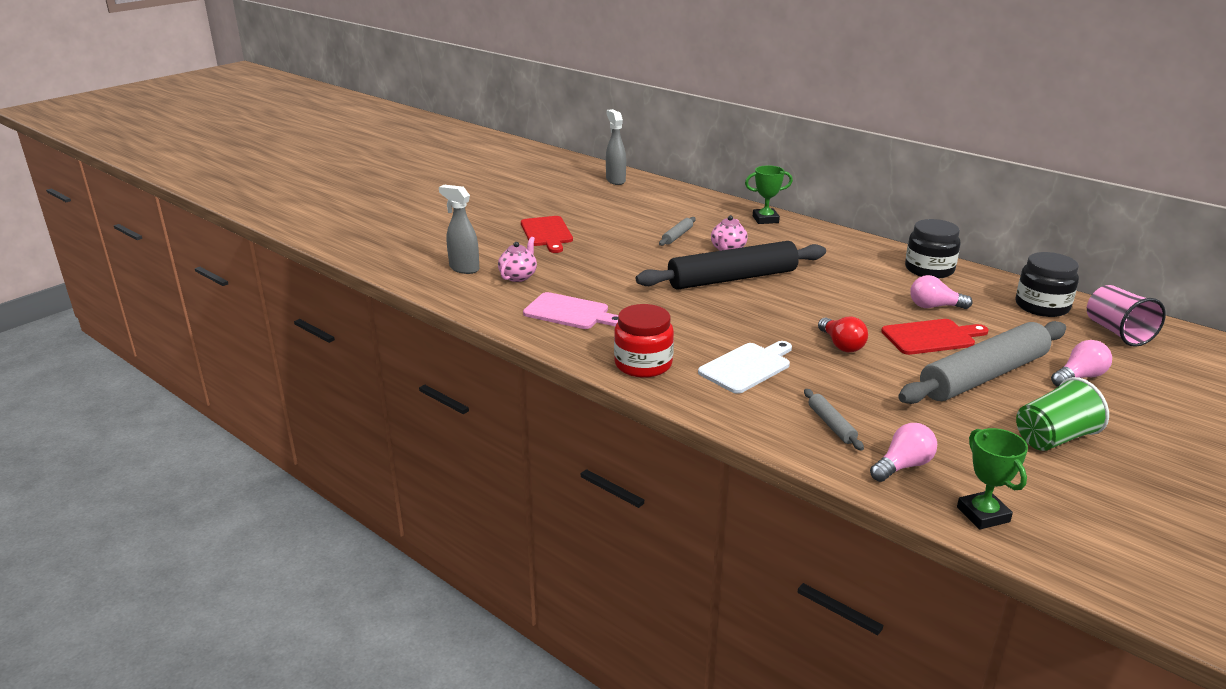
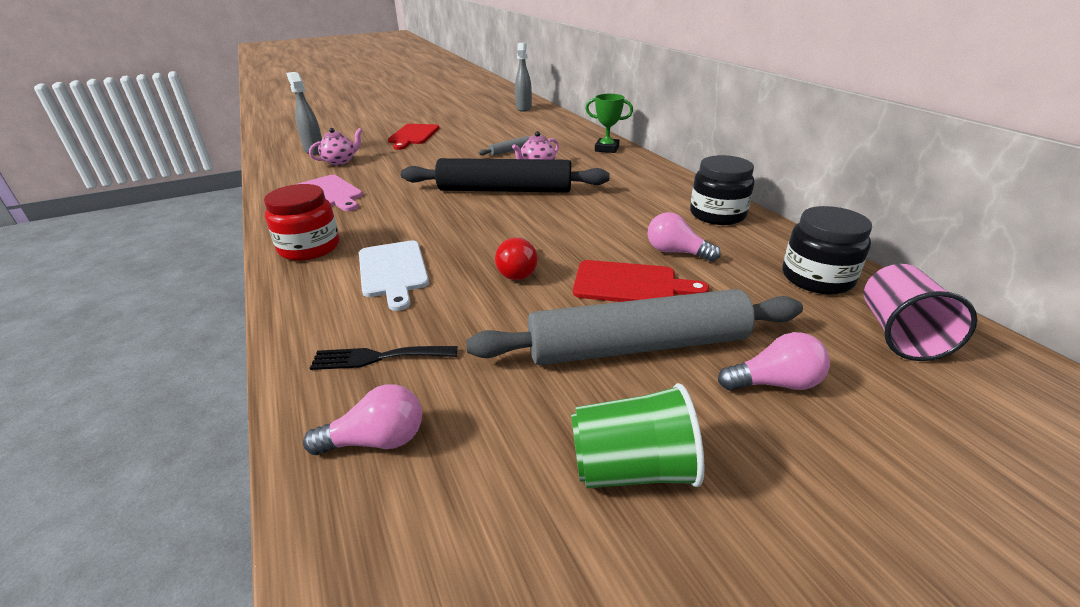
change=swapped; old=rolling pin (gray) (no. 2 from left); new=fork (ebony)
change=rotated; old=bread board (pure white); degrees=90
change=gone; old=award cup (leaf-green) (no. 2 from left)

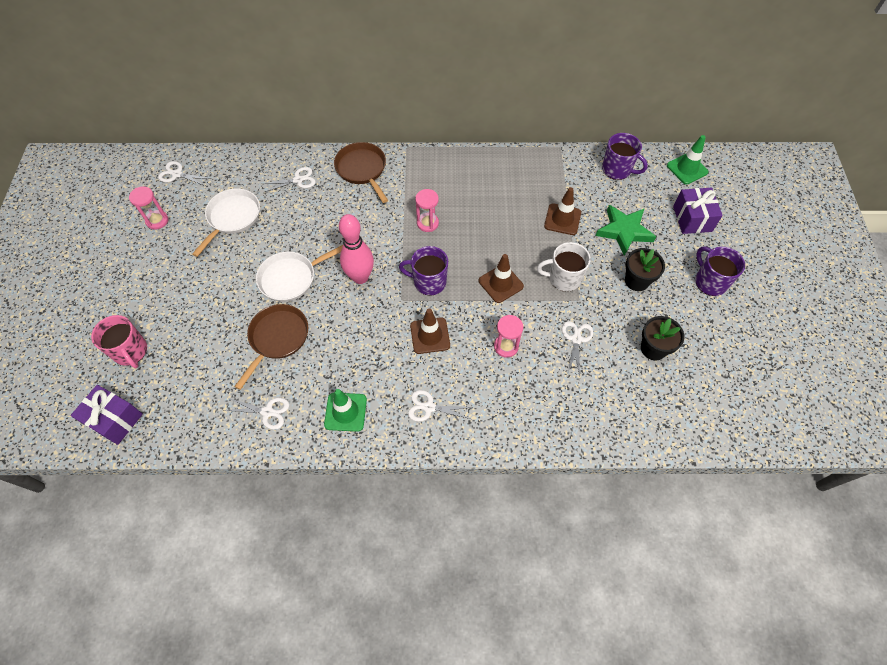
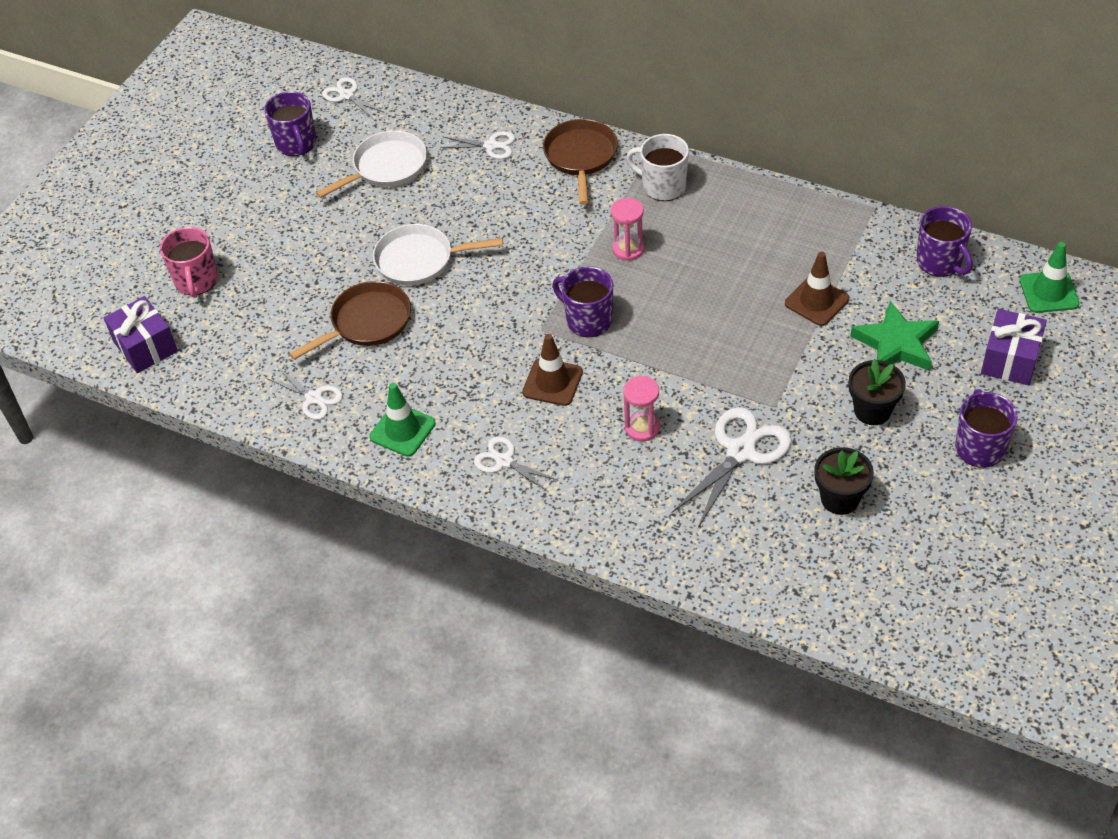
change=swapped; old=sand timer (rosy) (no. 1 from left); new=mug (royal purple) (no. 1 from left)
change=shifted; old=mug (pure white)
change=scaled; old=pair of scissors (pure white) (no. 5 from left); factor=1.71
change=gone; old=tenpin (rosy)
change=gone; old=traffic cone (russet) (no. 2 from left)

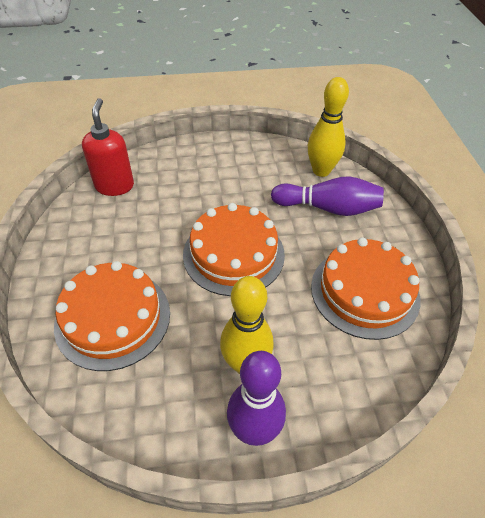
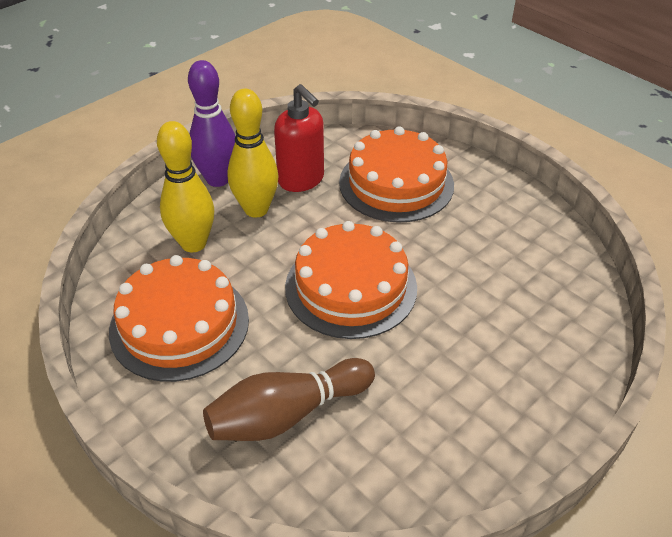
change=shifted; old=tenpin (bright yellow) (no. 2 from left in the first image); new=tenpin (bright yellow) (no. 1 from left)
change=repainted; old=tenpin (royal purple) (no. 2 from left); new=tenpin (russet)
change=shifted; old=soap pump (scarlet)

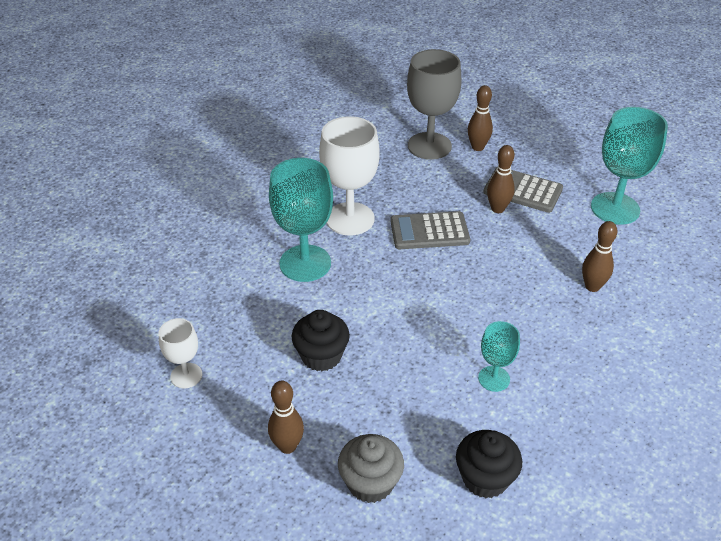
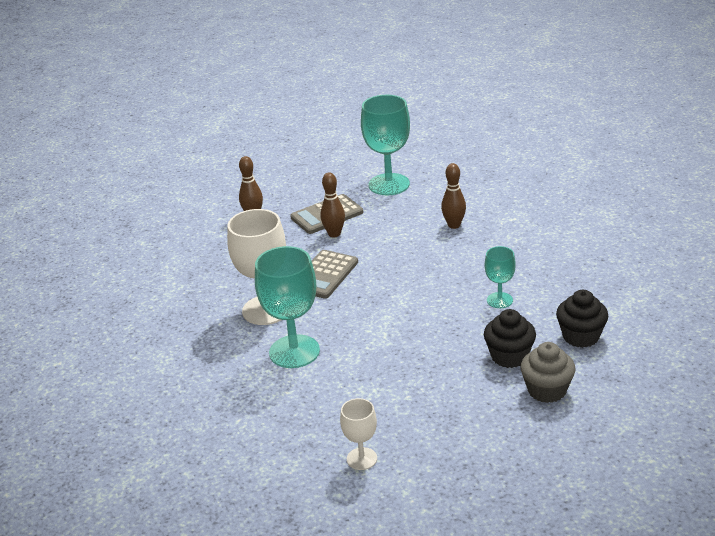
change=shifted; old=cupcake (ebony) (no. 1 from left)
change=gone; old=tenpin (russet) (no. 1 from left)
change=gone; old=chalice (gray)

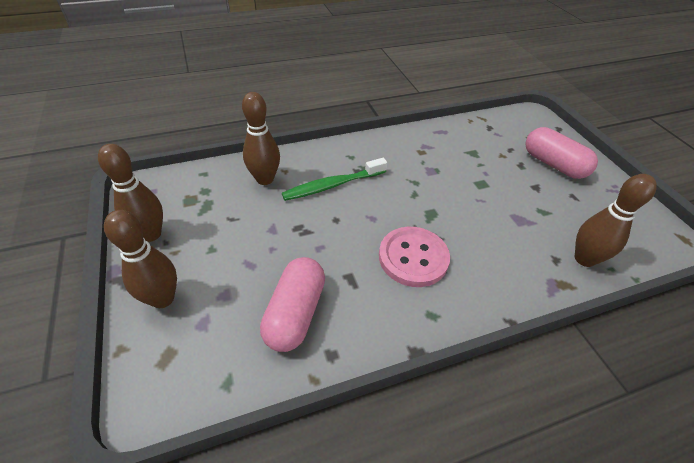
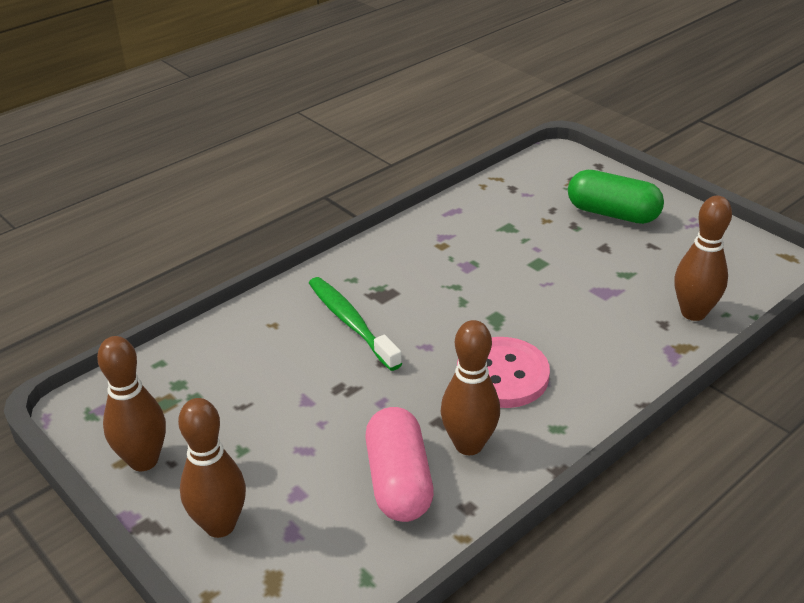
change=rotated; old=toothbrush (leaf-green); degrees=105
change=shifted; old=tenpin (russet) (no. 3 from left)
change=repainted; old=pill (rosy) (no. 2 from left); new=pill (leaf-green)

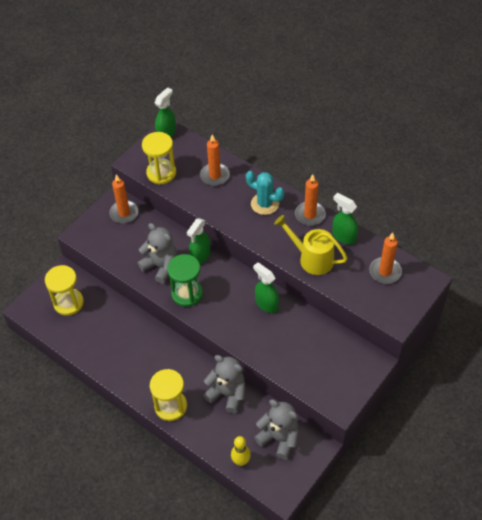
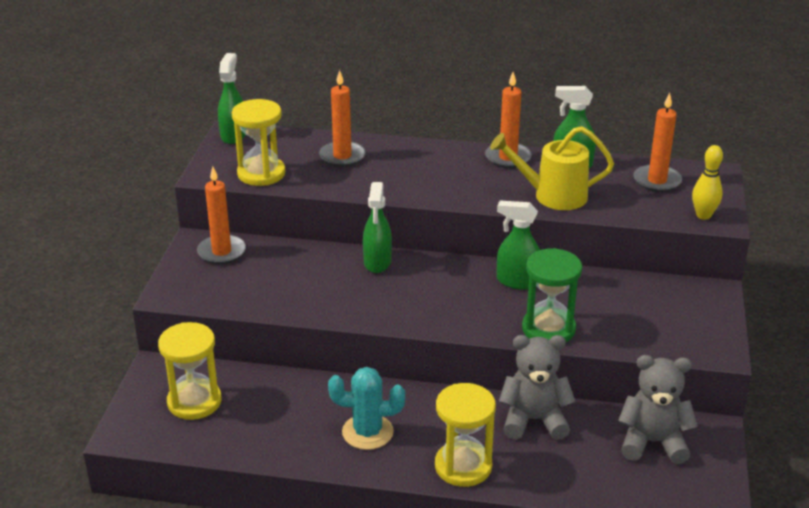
change=shifted; old=prickly plant (teal)
change=shifted; old=sand timer (leaf-green)
change=shifted; old=tenpin (bright yellow)
change=gone; old=stuffed bear (gray) (no. 1 from left)

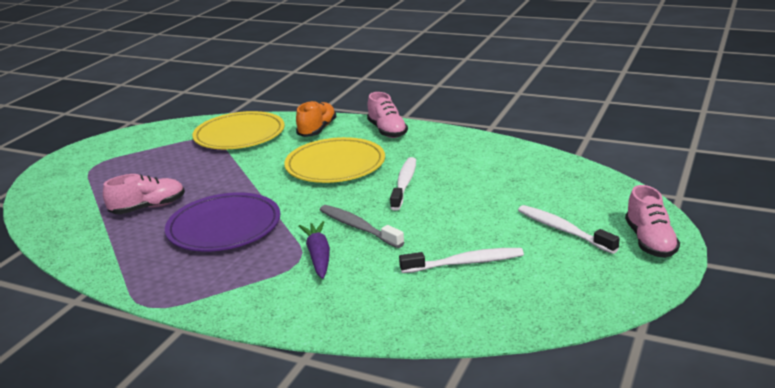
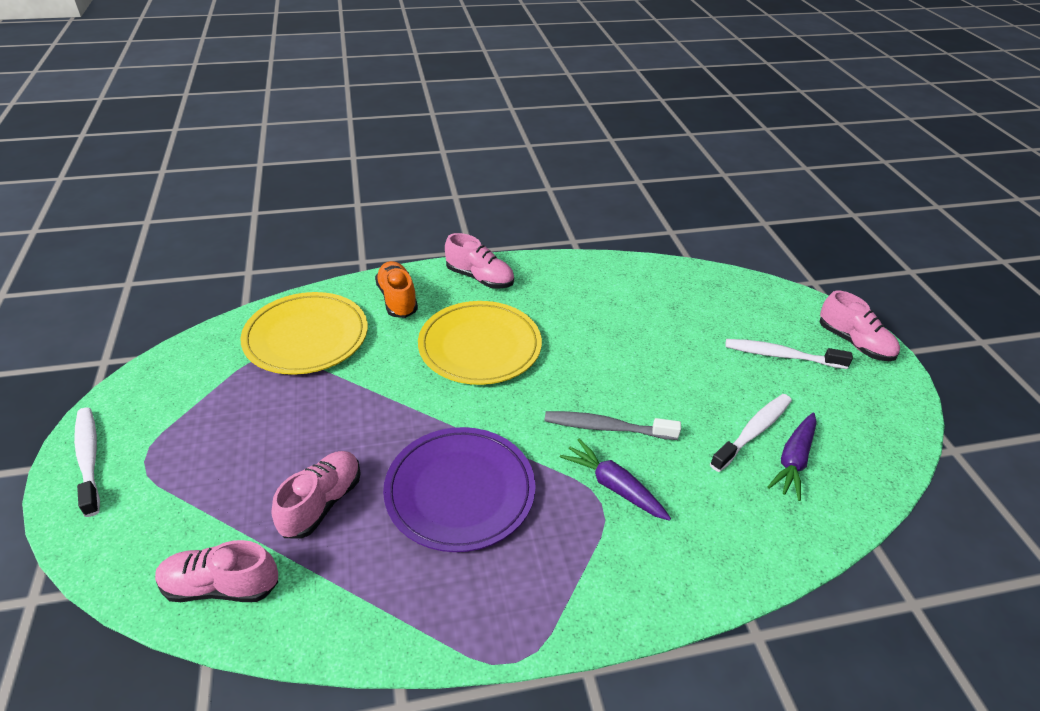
change=shifted; old=toothbrush (pure white) (no. 1 from left)
change=new; new=shoe (rosy) (no. 1 from left)
change=new; new=toy carrot (royal purple) (no. 2 from left)

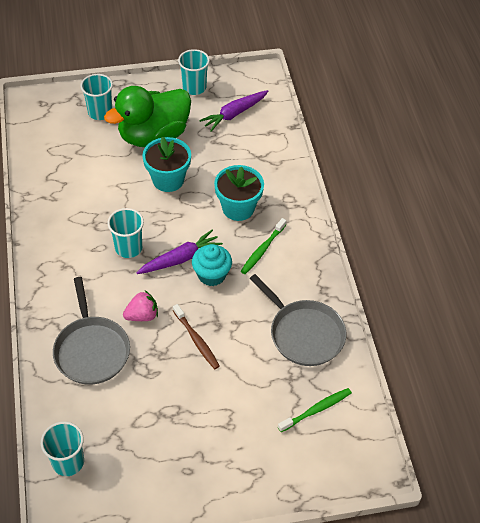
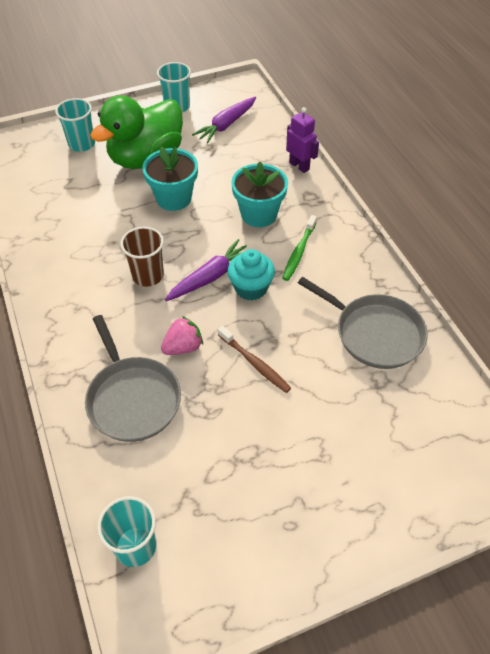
change=repainted; old=tumbler (teal) (no. 3 from left); new=tumbler (russet)
change=new; new=toy robot (royal purple)
change=gone; old=toothbrush (leaf-green) (no. 2 from left)

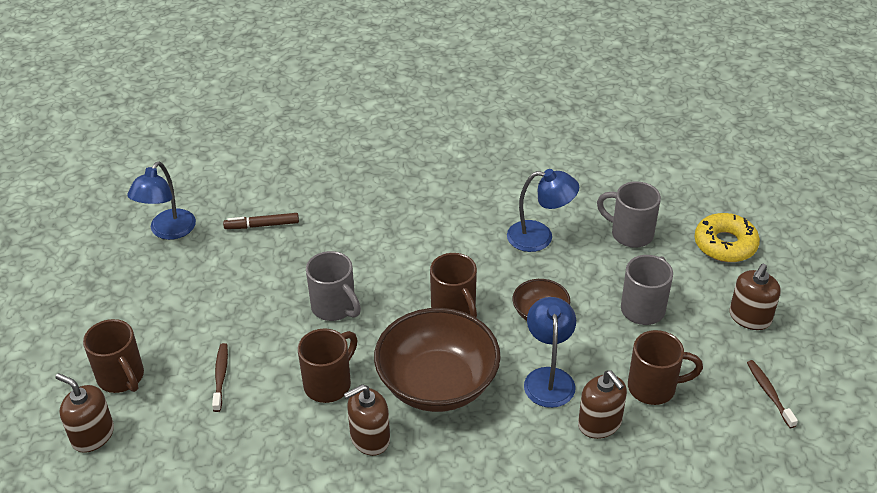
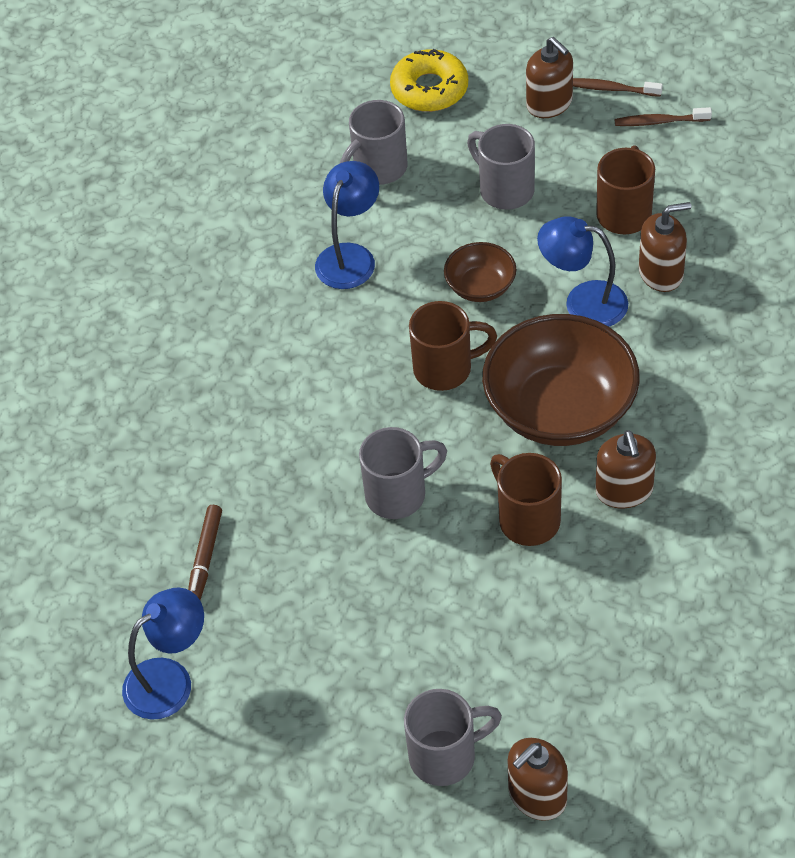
change=rotated; old=reading lamp (royal blue) (no. 1 from left); degrees=-75
change=repainted; old=mug (russet) (no. 1 from left); new=mug (gray) (no. 3 from left)
change=shifted; old=toothbrush (russet) (no. 1 from left)

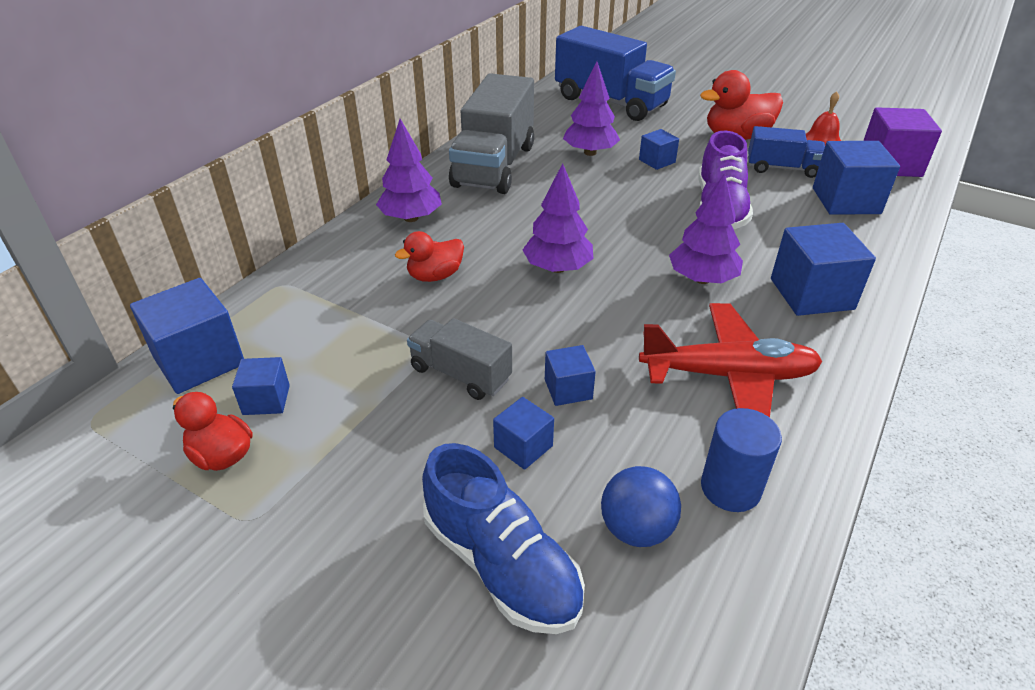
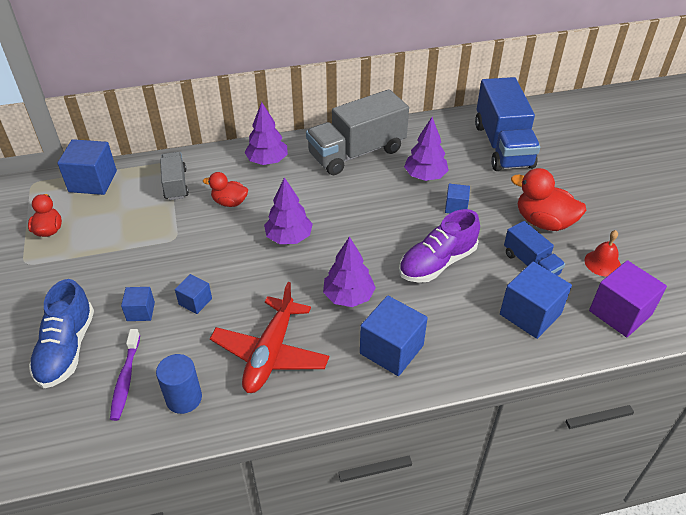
change=swapped; old=play ball (royal blue); new=toothbrush (royal purple)
change=shifted; old=truck (gray) (no. 1 from left)
change=rotated; old=aeroplane (scarlet); degrees=60
change=gone; old=cube (royal blue) (no. 2 from left)

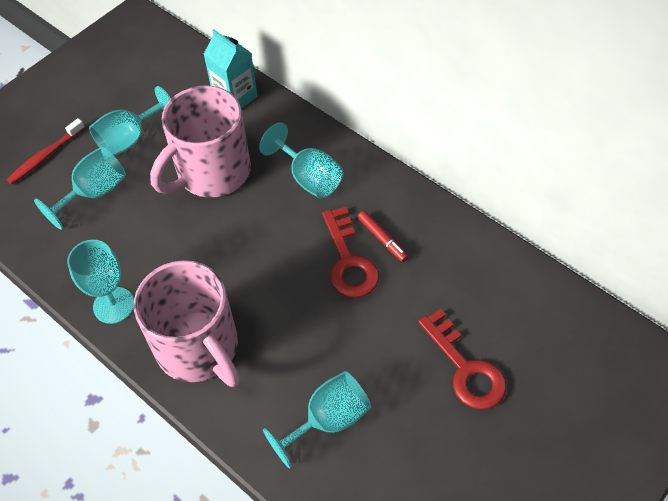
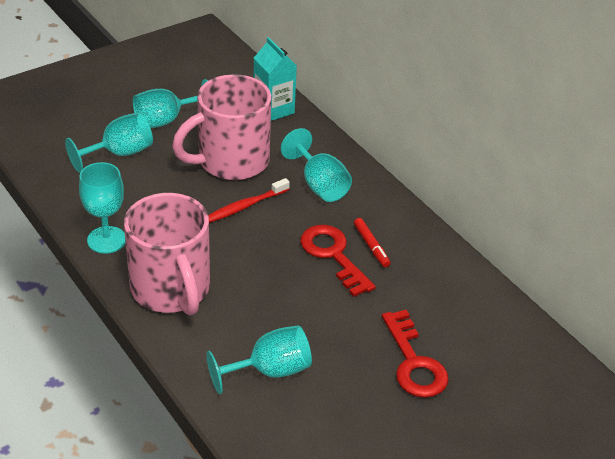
change=shifted; old=toothbrush (scarlet)
change=rotated; old=door key (scarlet) (no. 1 from left); degrees=150

